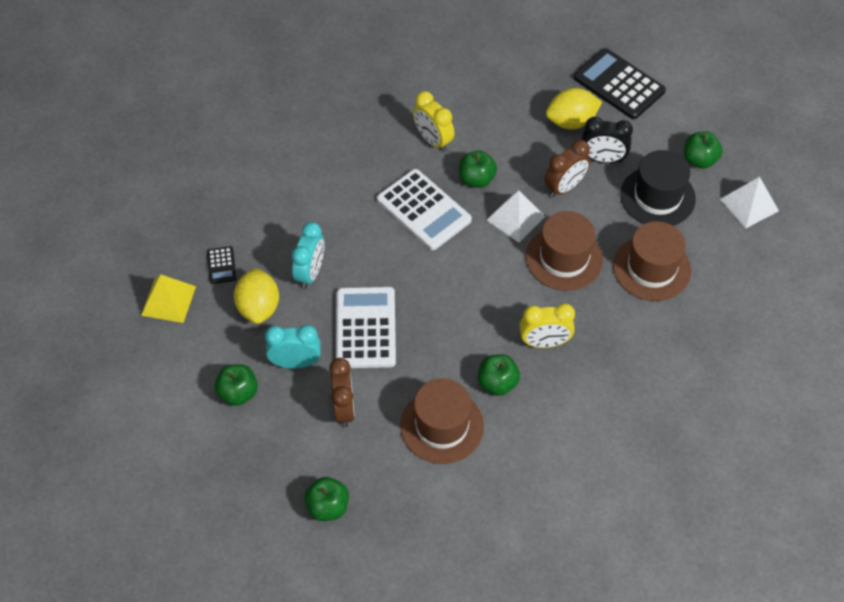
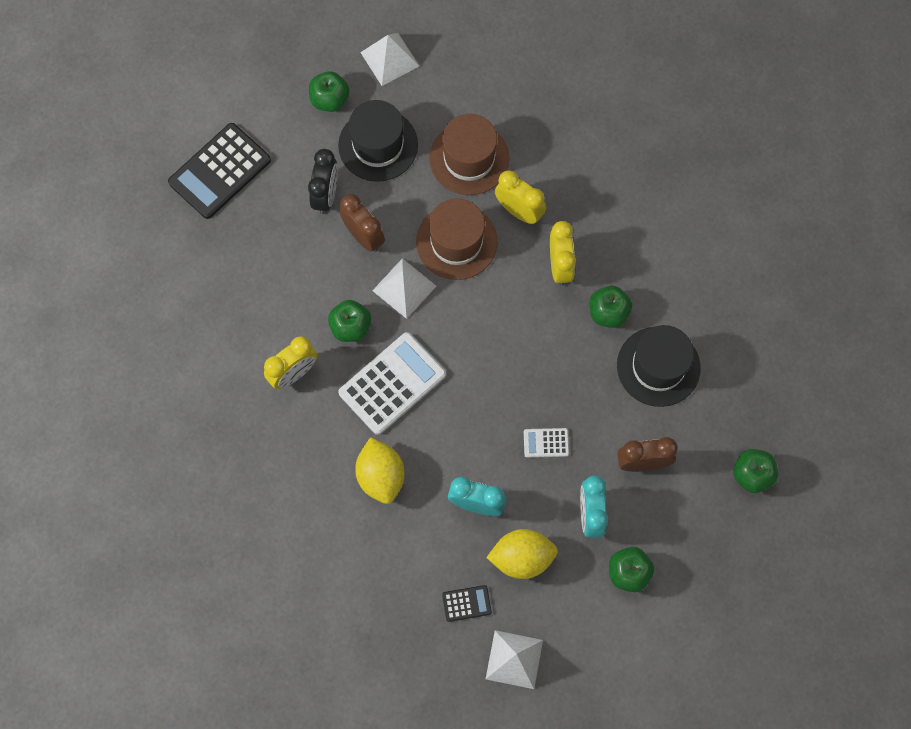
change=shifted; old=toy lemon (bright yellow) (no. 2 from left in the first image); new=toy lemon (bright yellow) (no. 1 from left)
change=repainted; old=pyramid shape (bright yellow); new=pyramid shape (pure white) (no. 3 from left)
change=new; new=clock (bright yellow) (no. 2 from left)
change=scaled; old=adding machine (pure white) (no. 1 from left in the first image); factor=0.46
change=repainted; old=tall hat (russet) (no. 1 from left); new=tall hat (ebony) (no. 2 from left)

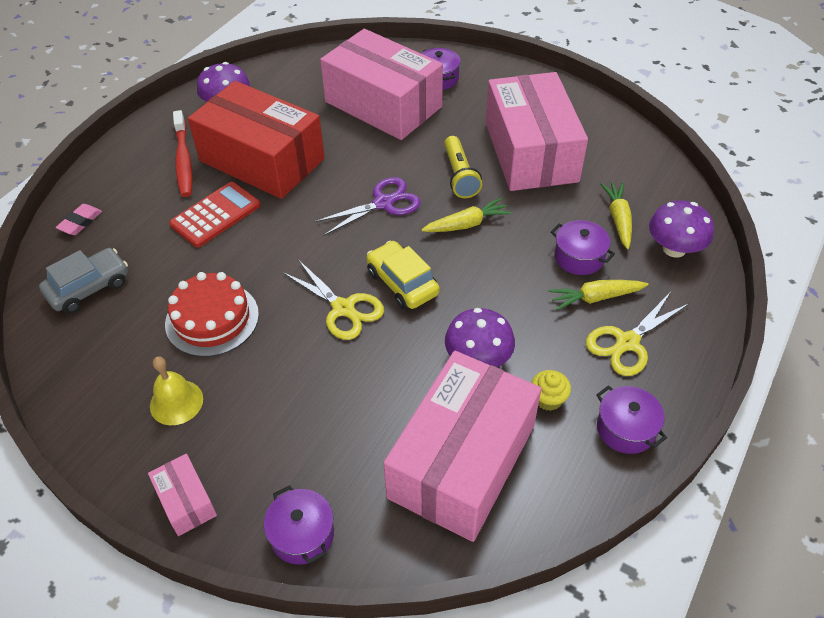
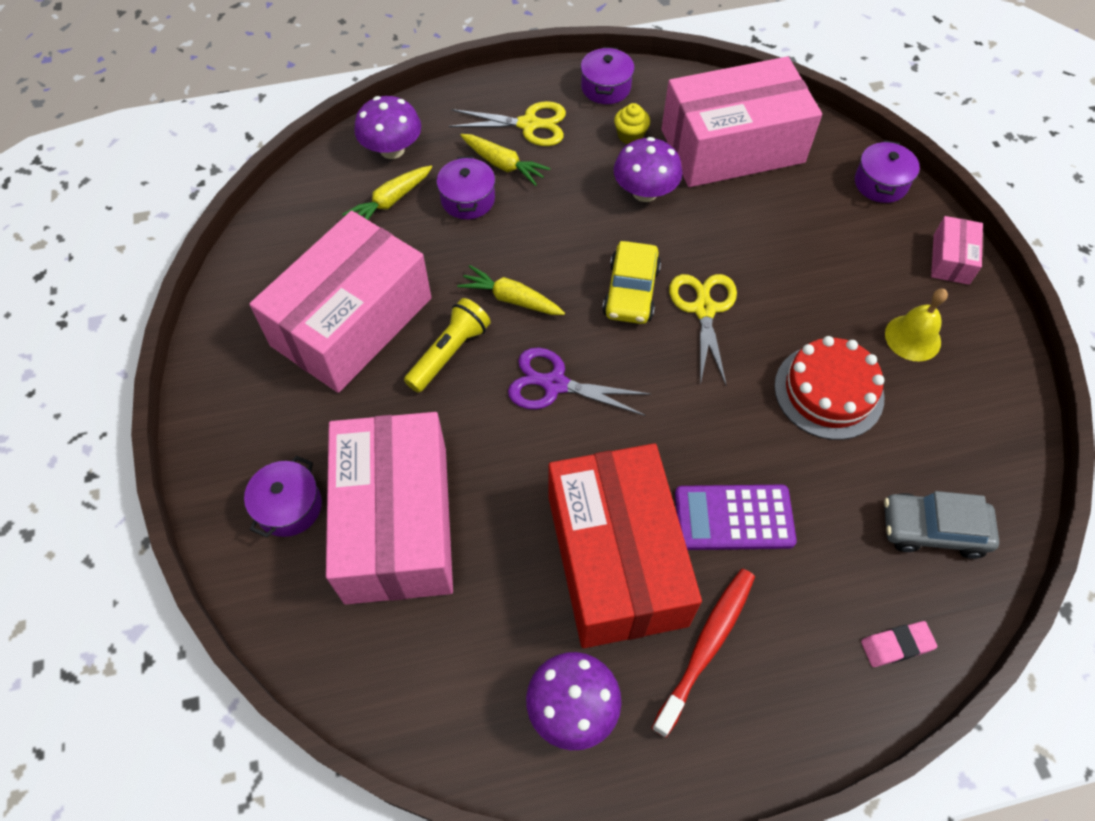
change=repainted; old=adding machine (scarlet); new=adding machine (royal purple)

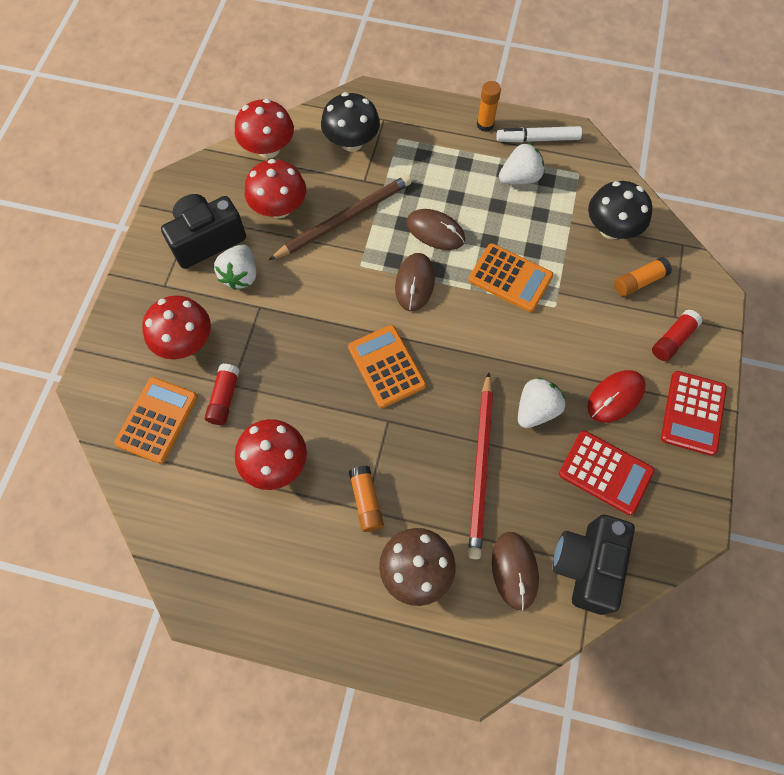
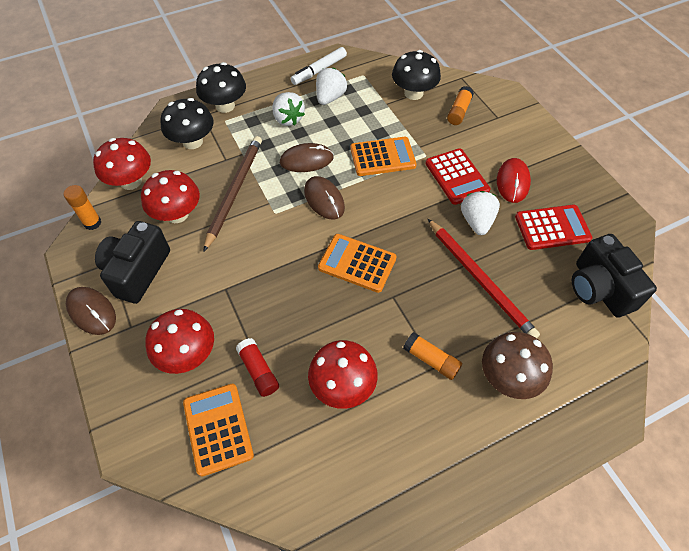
change=shifted; old=glue (orange-coloured) (no. 2 from left in the first image); new=glue (orange-coloured) (no. 1 from left)
change=shifted; old=computer mouse (russet) (no. 3 from left in the first image); new=computer mouse (russet) (no. 1 from left)
change=new; new=toadstool (ebony) (no. 2 from left)
change=shifted; old=toy strawberry (pure white) (no. 1 from left)
change=shifted; old=adding machine (scarlet) (no. 2 from left in the first image); new=adding machine (scarlet) (no. 1 from left)
change=gone; old=glue (scarlet) (no. 2 from left)

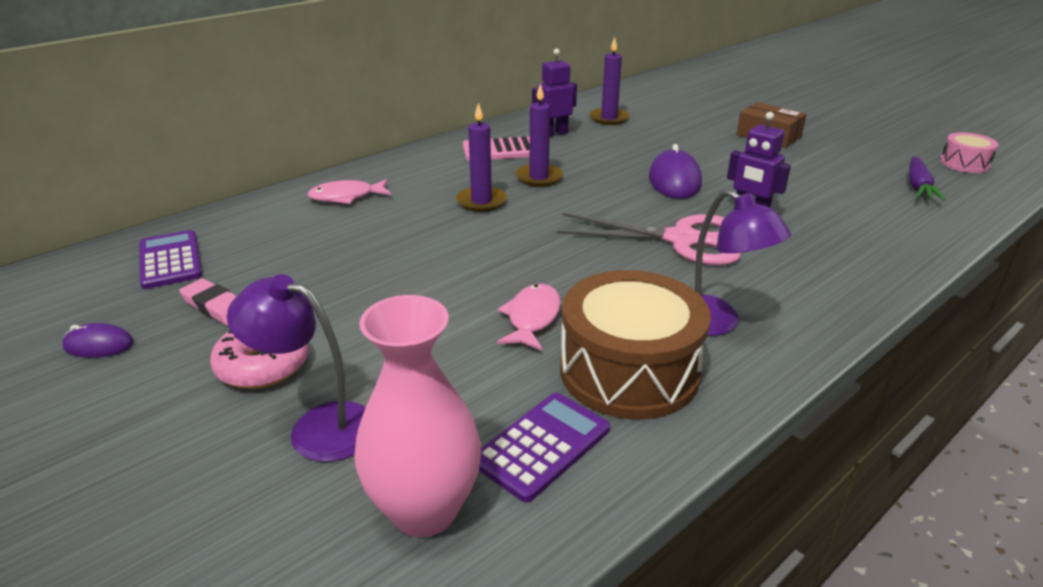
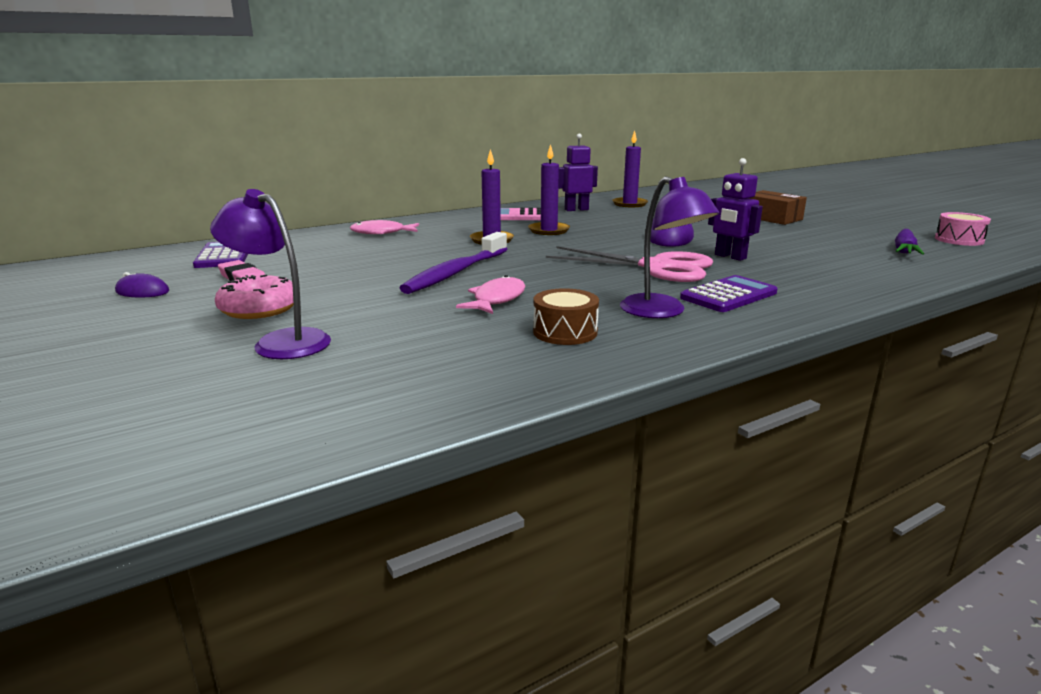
change=new; new=toothbrush (royal purple)
change=scaled; old=snare drum (russet); factor=0.51
change=shifted; old=adding machine (royal purple) (no. 2 from left)
change=gone; old=flower vase (rosy)

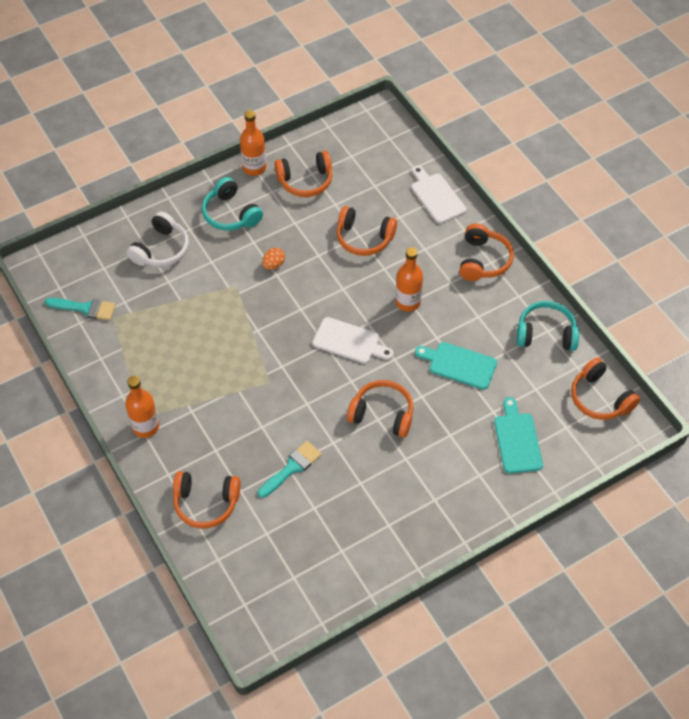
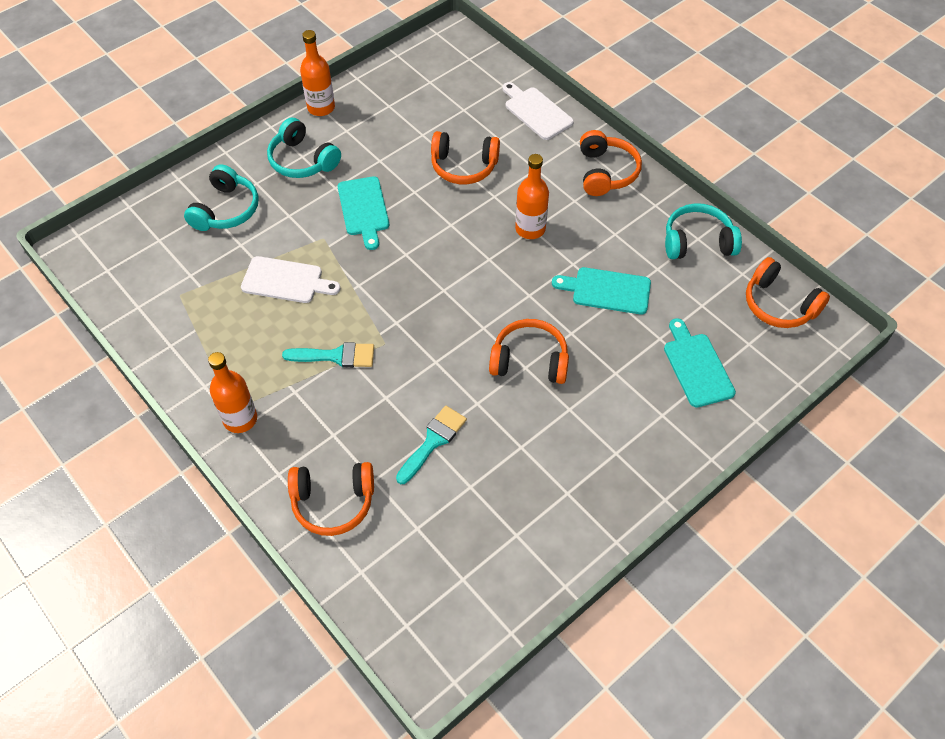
change=repainted; old=over-ear headphones (pure white); new=over-ear headphones (teal) (no. 1 from left)
change=shifted; old=bread board (pure white) (no. 1 from left)
change=shifted; old=paint brush (teal) (no. 1 from left)
change=swapped; old=egg (orange-coloured); new=bread board (teal) (no. 1 from left)
change=gone; old=over-ear headphones (orange-coloured) (no. 2 from left)

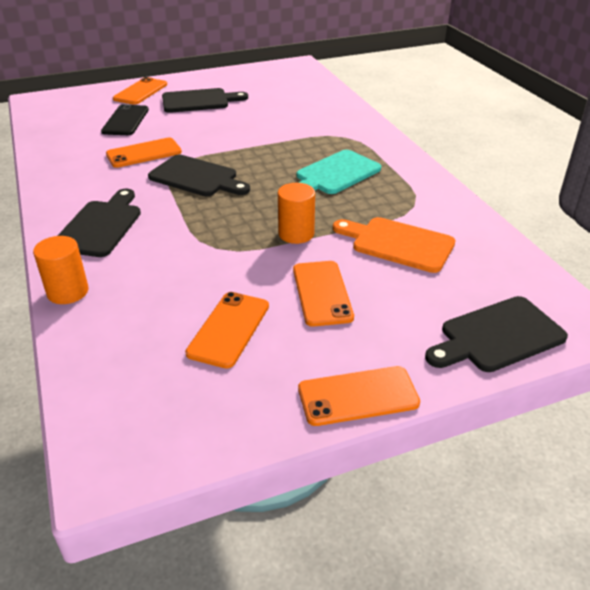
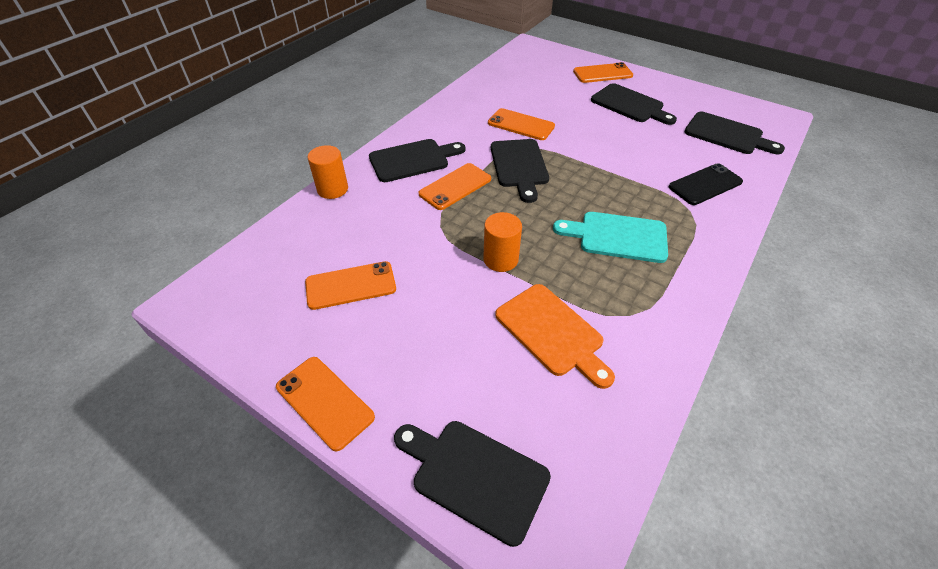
change=shifted; old=phone (orange-coloured) (no. 4 from left in the first image); new=phone (orange-coloured) (no. 3 from left)
change=rotated; old=bread board (orange-coloured); degrees=150
change=shifted; old=phone (ebony)
change=new; new=bread board (ebony) (no. 5 from left)

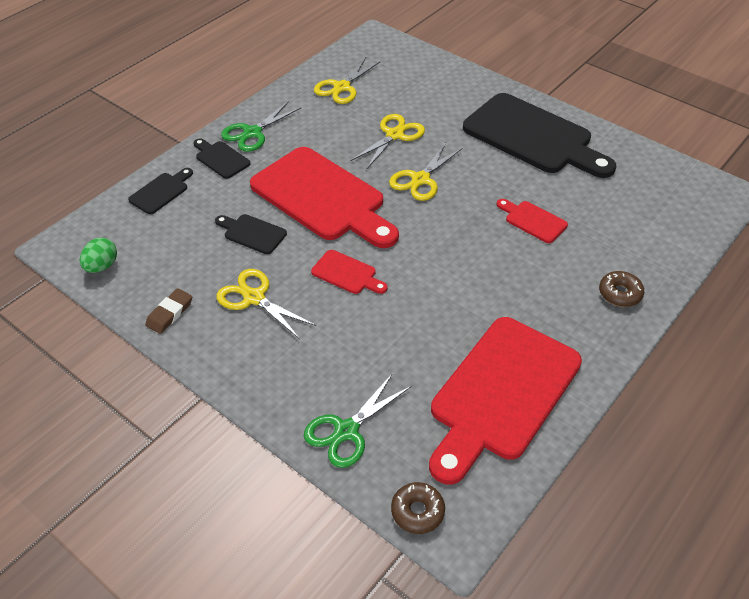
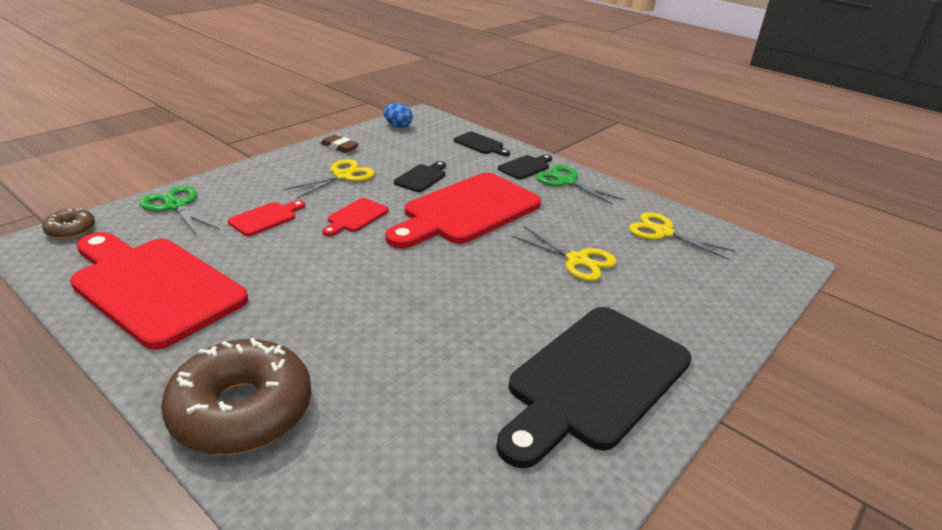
change=scaled; old=glazed donut (russet) (no. 2 from left); factor=2.19
change=shifted; old=bread board (scarlet) (no. 4 from left in the first image); new=bread board (scarlet) (no. 2 from left)
change=repainted; old=egg (leaf-green); new=egg (royal blue)
change=gone; old=pair of scissors (bright yellow) (no. 4 from left)

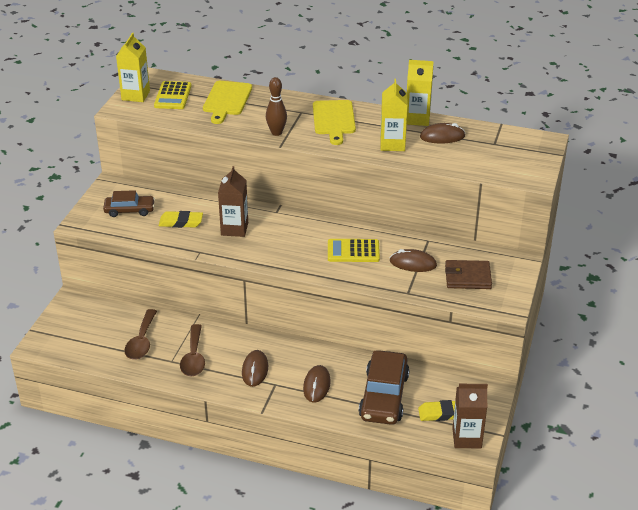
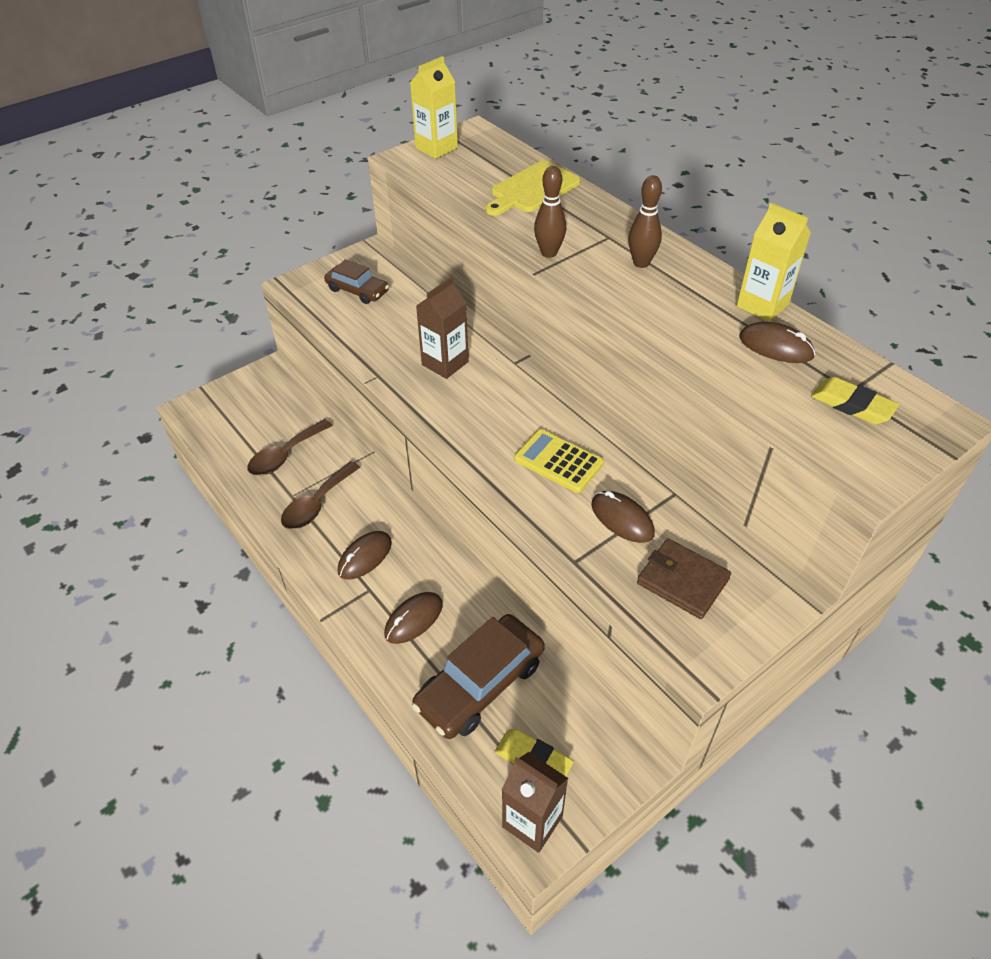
change=swapped; old=bread board (bright yellow) (no. 2 from left); new=tenpin (russet) (no. 2 from left)
change=shifted; old=eraser (bright yellow) (no. 1 from left in the first image); new=eraser (bright yellow) (no. 2 from left)
change=gone; old=adding machine (bright yellow) (no. 1 from left)
change=gone; old=juice carton (bright yellow) (no. 2 from left)

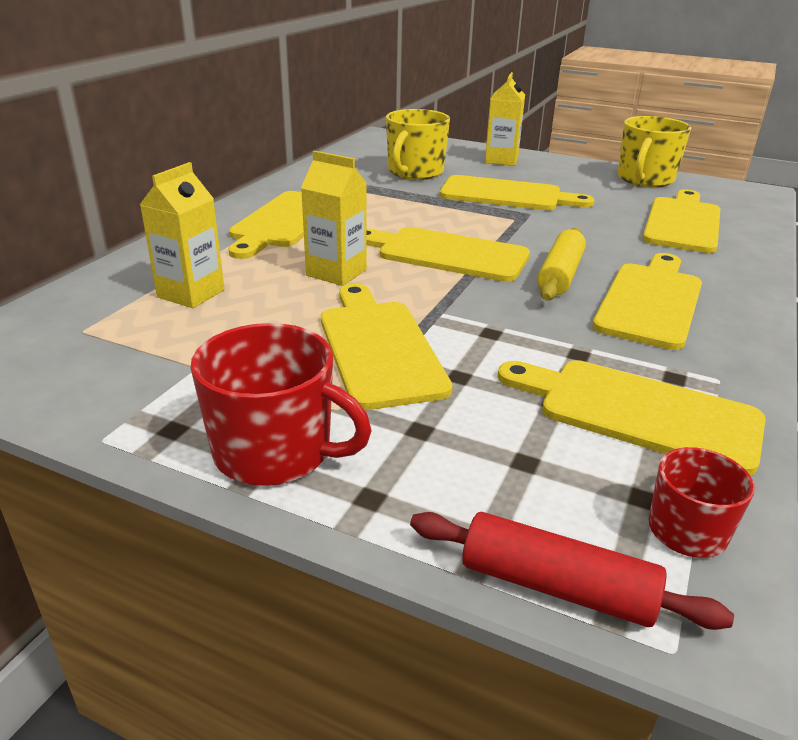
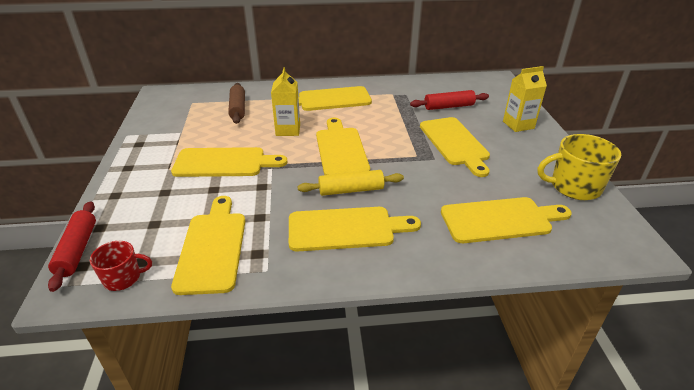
change=rotated; old=bread board (bright yellow) (no. 2 from left); degrees=45
change=swapped; old=juice carton (bright yellow) (no. 1 from left); new=rolling pin (russet)
change=swapped; old=mug (bright yellow) (no. 1 from left); new=rolling pin (scarlet) (no. 2 from left)
change=gone; old=mug (scarlet) (no. 1 from left)

